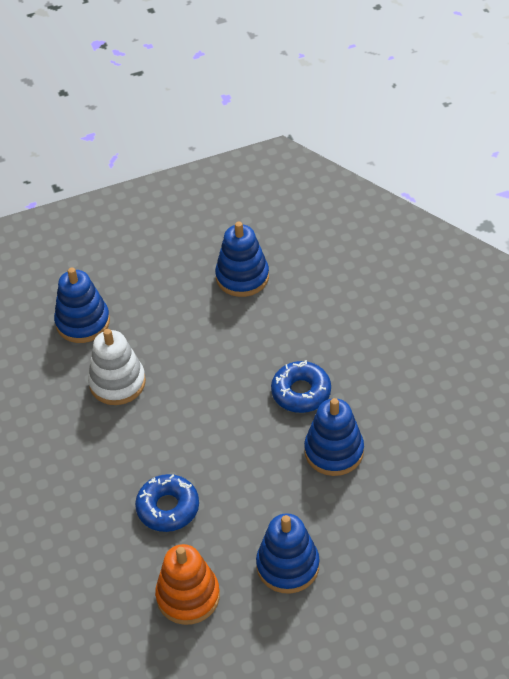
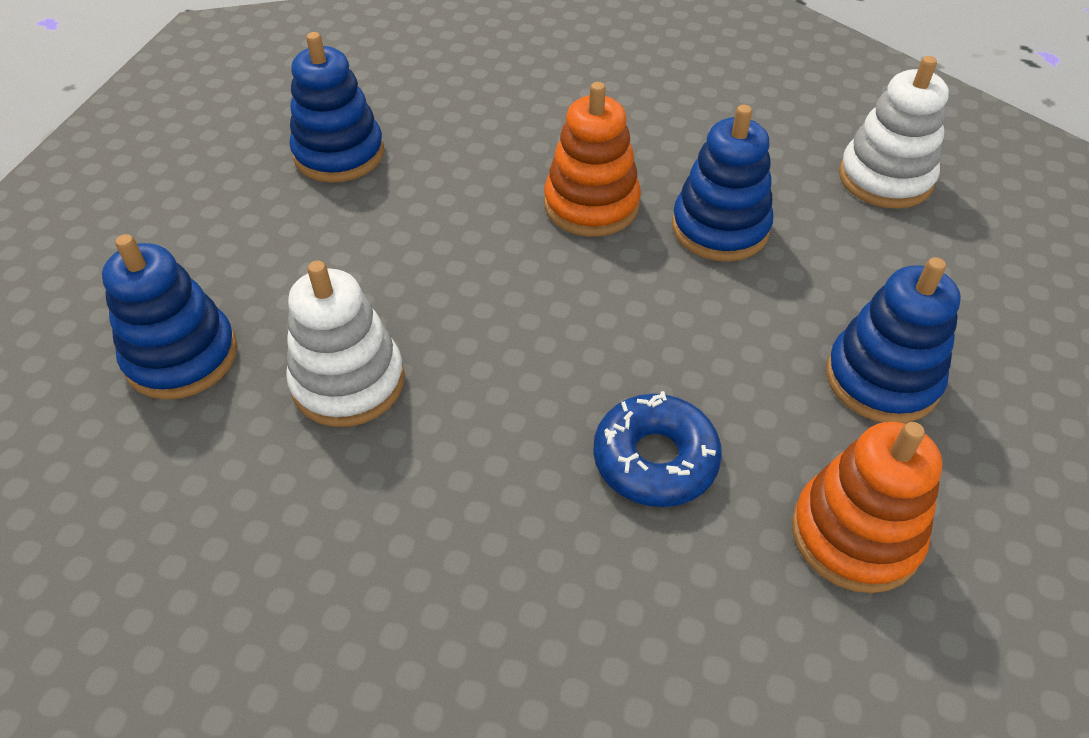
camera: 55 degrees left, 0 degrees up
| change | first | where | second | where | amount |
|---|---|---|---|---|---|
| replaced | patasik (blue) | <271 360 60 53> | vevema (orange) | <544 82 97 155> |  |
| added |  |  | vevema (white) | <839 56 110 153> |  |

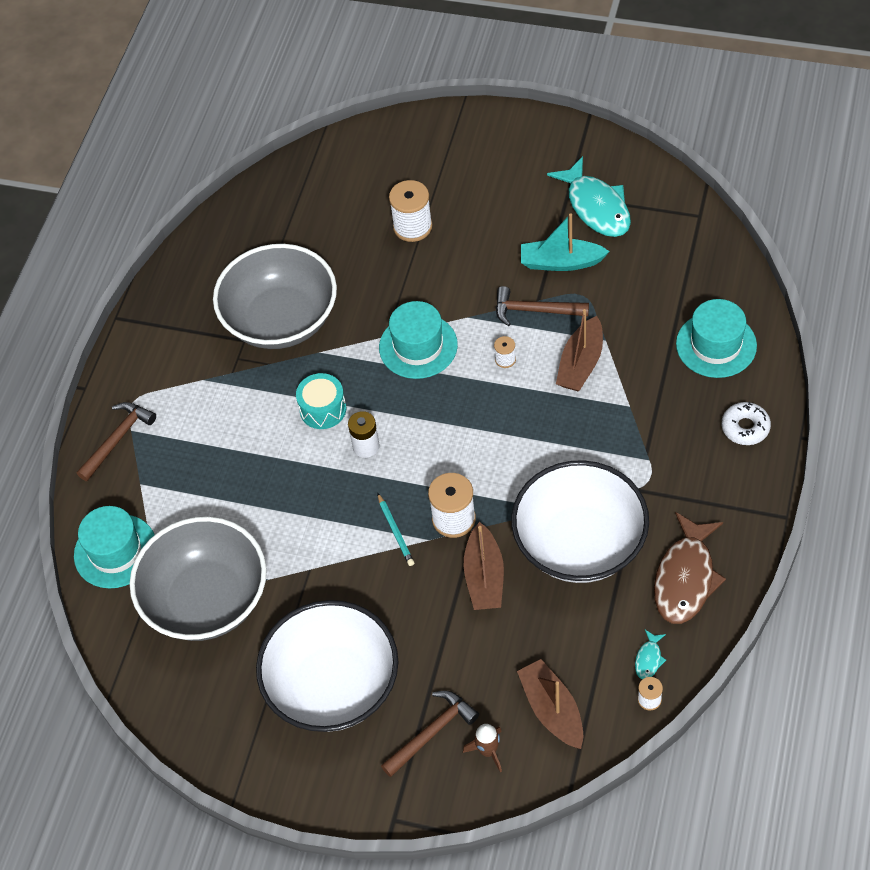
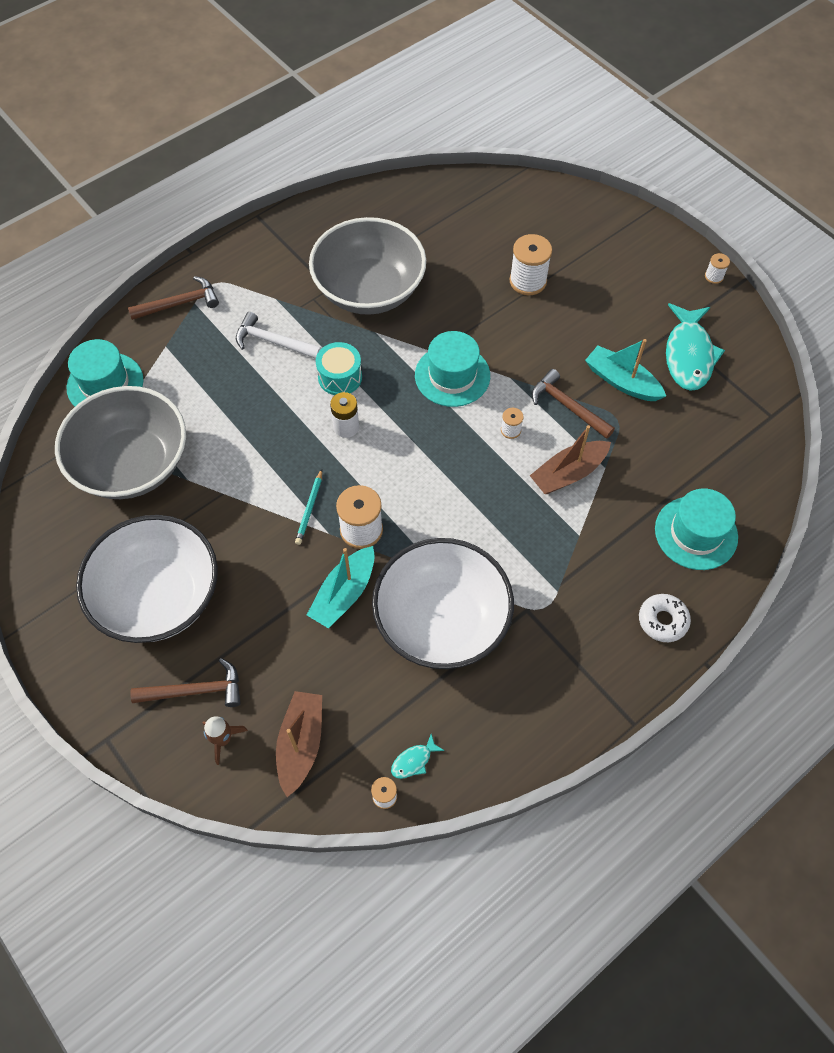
camera: 30 degrees right, 5 degrees up
| change | first | where | second | where | amount |
|---|---|---|---|---|---|
| recoloured | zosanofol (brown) | <464 522 40 88> | zosanofol (turquoise) | <307 546 68 83> |  |
| removed | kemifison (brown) | <654 512 72 112> |  |  |  |
| added |  |  | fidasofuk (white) | <236 312 86 47> |  |
| added |  |  | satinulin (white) | <705 253 25 31> |  |

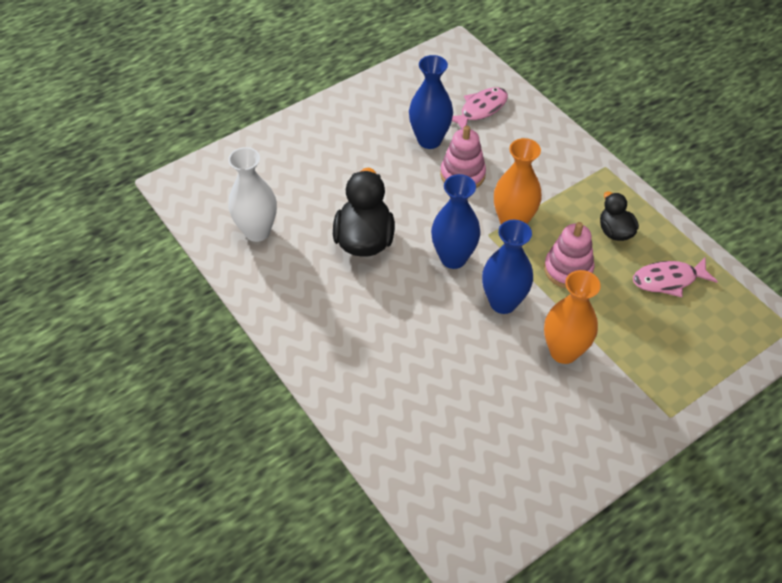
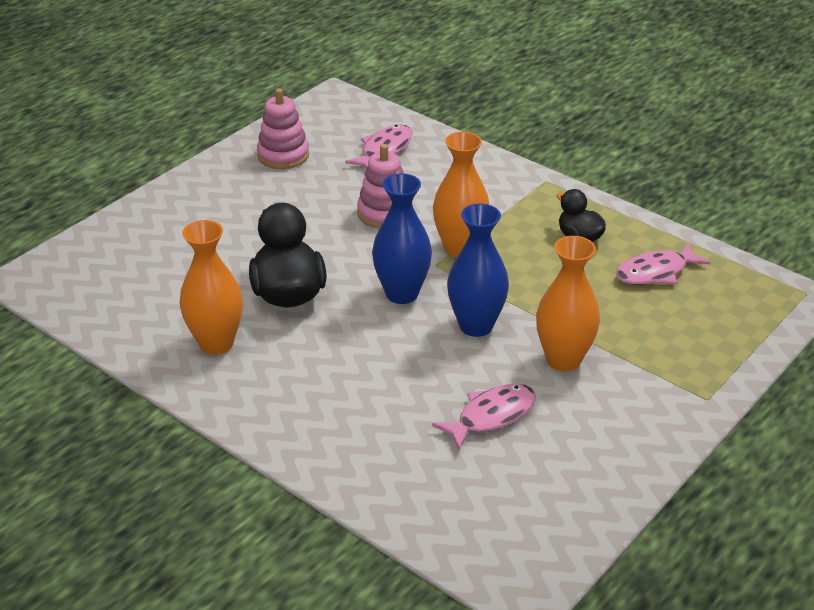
camera: 15 degrees left, 15 degrees down
| change | first | where | second | where | amount |
|---|---|---|---|---|---|
| removed | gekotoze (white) | <228 147 49 95> |  |  |  |
| removed | gekotoze (blue) | <409 55 44 94> |  |  |  |
| moved | vevema (pink) | <544 222 51 66> |  | <257 88 52 81> |  |
| added |  |  | gekotoze (orange) | <180 220 63 135> |  |
| added |  |  | kemifison (pink) | <432 384 104 66> |  |

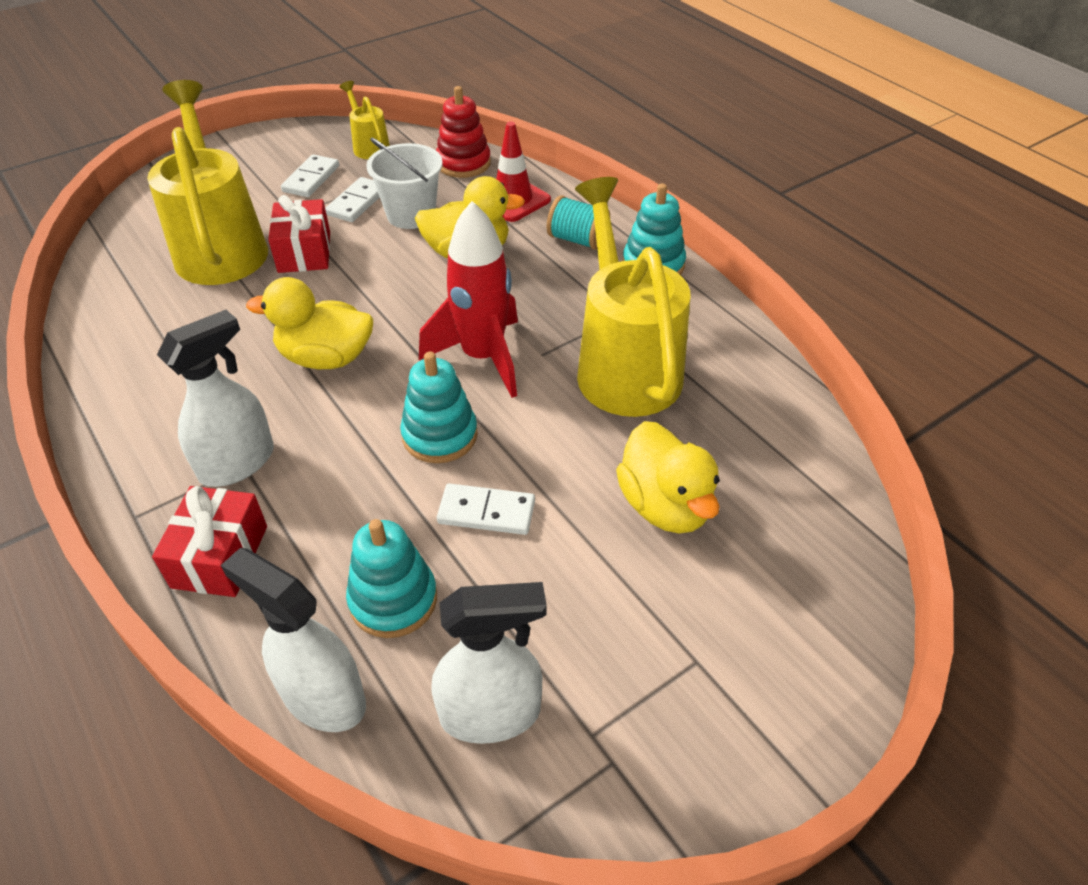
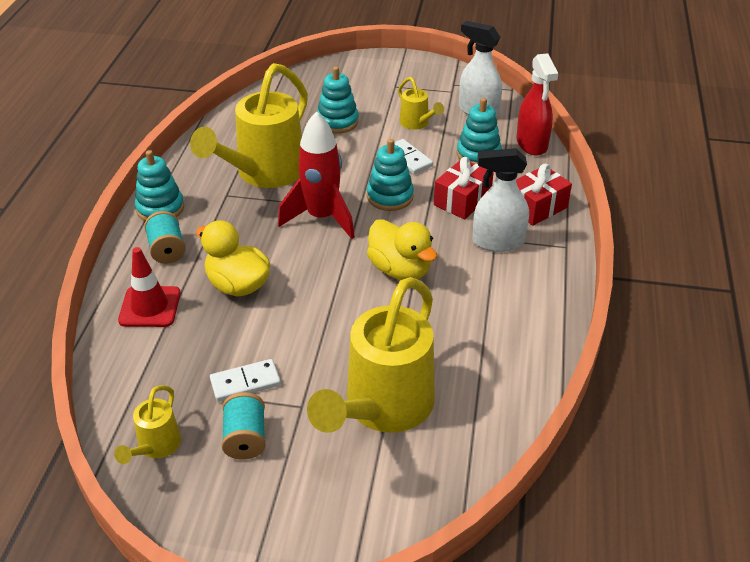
camera: 135 degrees left, 5 degrees down
| change | first | where | second | where | amount |
|---|---|---|---|---|---|
| recoloured | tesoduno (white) | <221 548 145 184> | tesoduno (red) | <516 53 42 103> |  |
| moved | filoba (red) | <268 195 62 78> |  | <434 157 60 63> |  |
| replaced | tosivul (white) | <281 154 58 43> | satinulin (turquoise) | <222 392 44 68> |  |
| removed | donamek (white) | <366 137 77 92> |  |  |  |
| removed | vevema (red) | <436 86 55 92> |  |  |  |
| replaced | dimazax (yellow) | <616 421 104 112> | vevema (turquoise) | <317 66 42 67> |  |
| added |  |  | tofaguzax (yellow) | <398 77 46 53> |  |

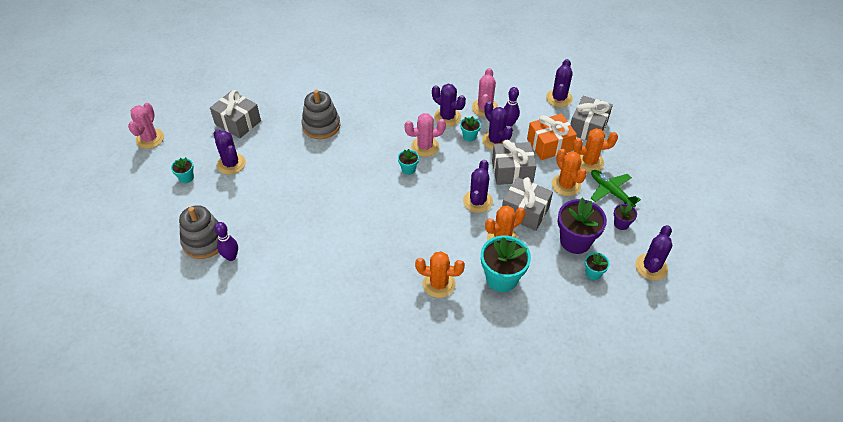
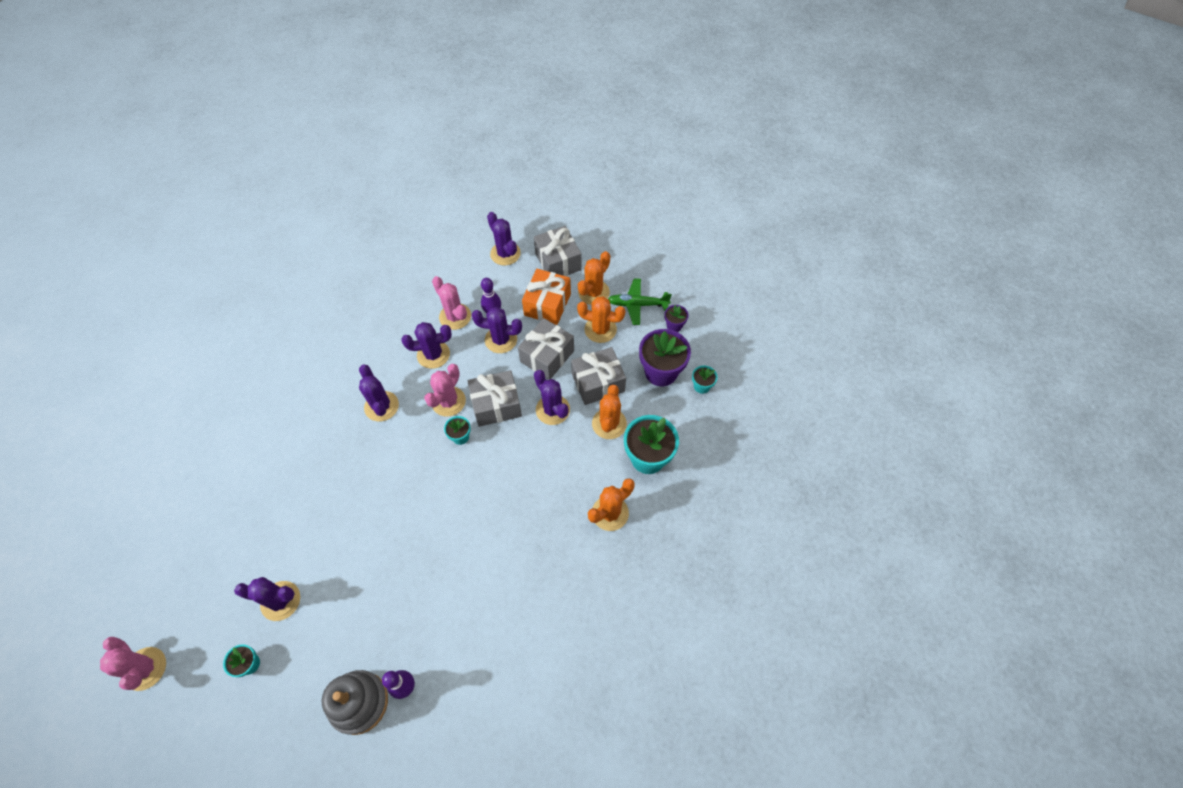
camera: 50 degrees left, 10 degrees up
| change | first | where | second | where | amount |
|---|---|---|---|---|---|
| moved | filoba (grey) | <210 90 51 48> |  | <468 370 54 57> |  |
| removed | vevema (grey) | <301 90 40 49> |  |  |  |
| removed | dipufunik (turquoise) | <460 116 21 25> |  |  |  |
| moved | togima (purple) | <635 225 37 55> |  | <359 365 40 56> |  |

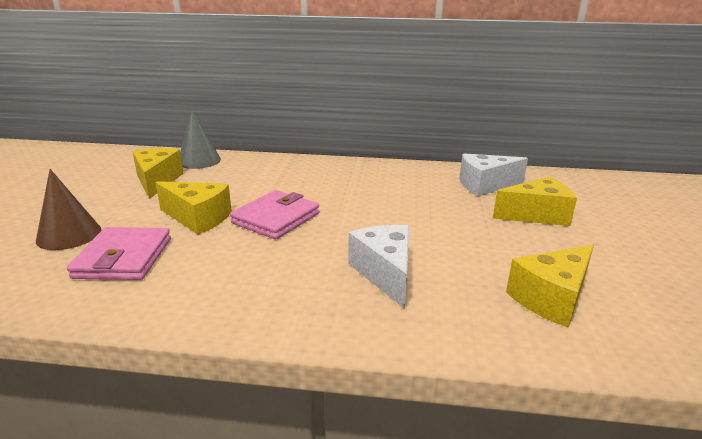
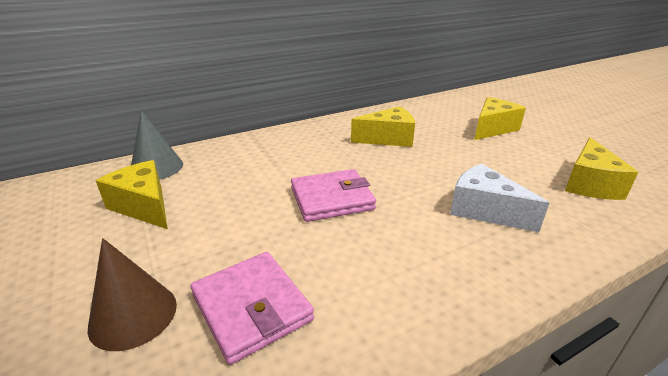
camera: 35 degrees left, 5 degrees up
| change | first | where | second | where | amount |
|---|---|---|---|---|---|
| moved | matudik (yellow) | <155 181 77 54> |  | <351 106 64 41> |  |
| turned | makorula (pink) | <230 190 89 50> |  | <291 169 85 53> | 75 degrees clockwise |
| removed | matudik (white) | <459 153 69 43> |  |  |  |

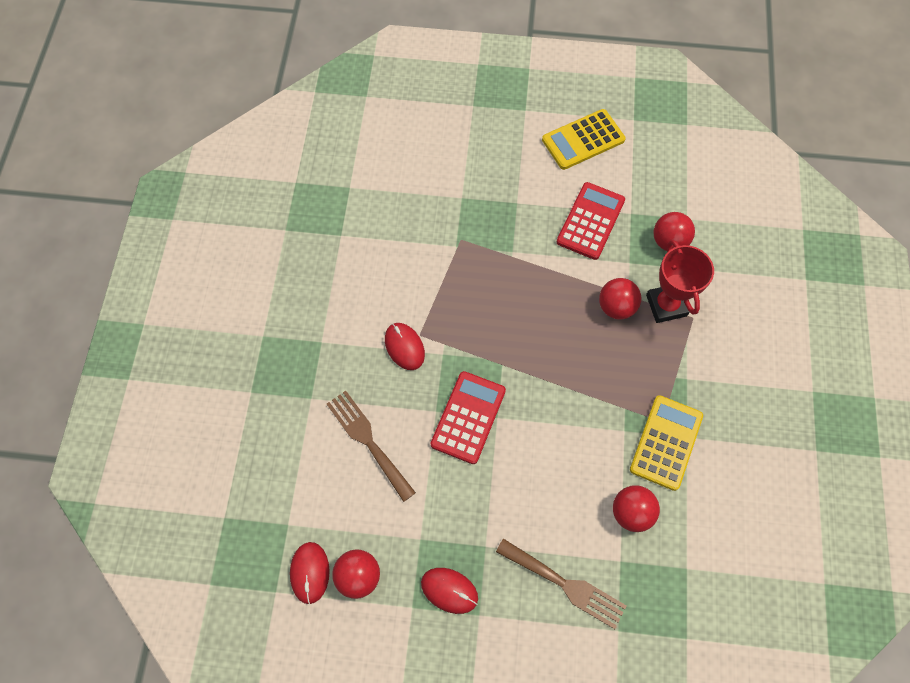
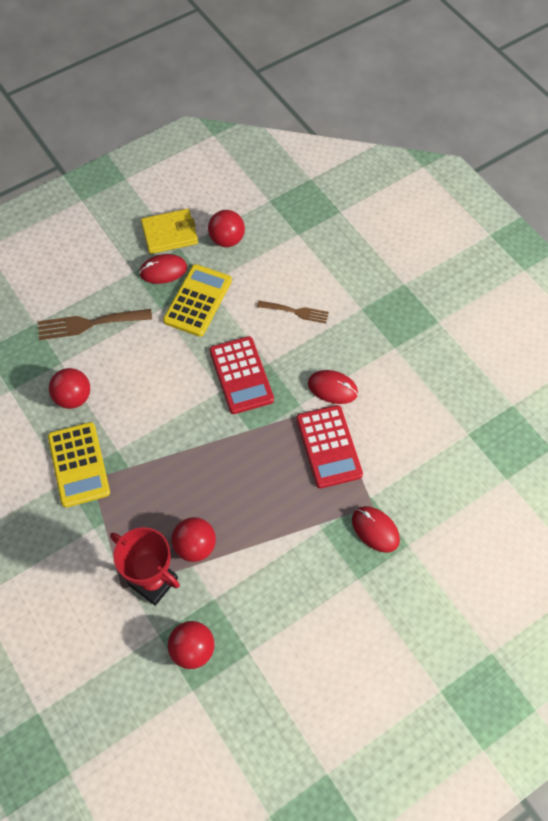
camera: 140 degrees right, 5 degrees down
| change | first | where | second | where | amount |
|---|---|---|---|---|---|
| moved | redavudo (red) | <290 542 40 62> |  | <352 506 48 47> |  |
| resized | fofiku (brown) | <327 391 89 111> |  | <257 301 72 22> | x0.63 |
| moved | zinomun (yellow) | <542 109 84 61> |  | <163 264 69 73> |  |
| moved | zinomun (red) | <557 182 68 78> |  | <296 405 67 83> |  |
| added |  |  | makorula (yellow) | <141 209 57 45> |  |

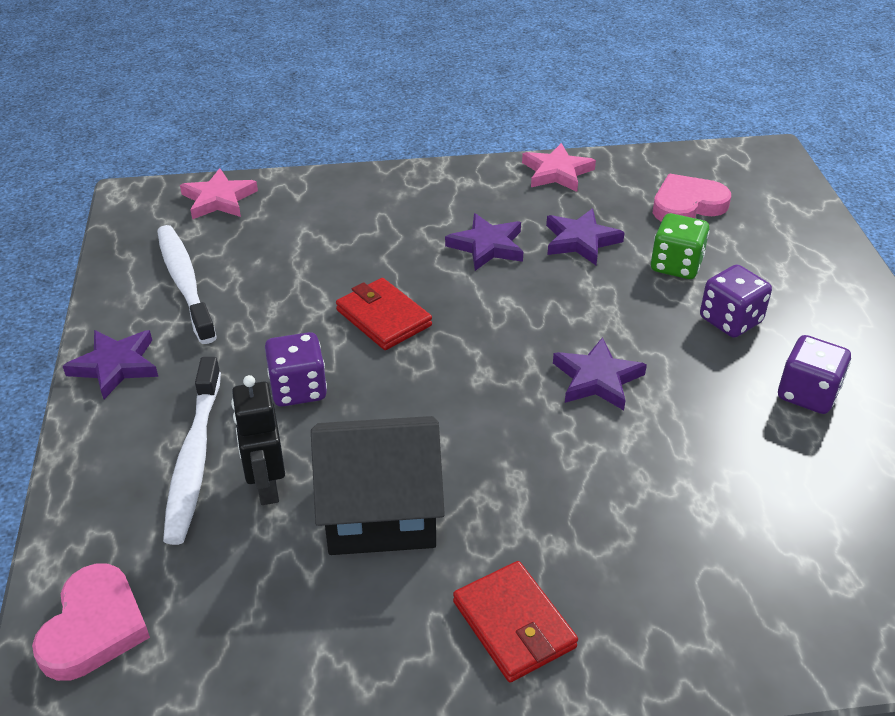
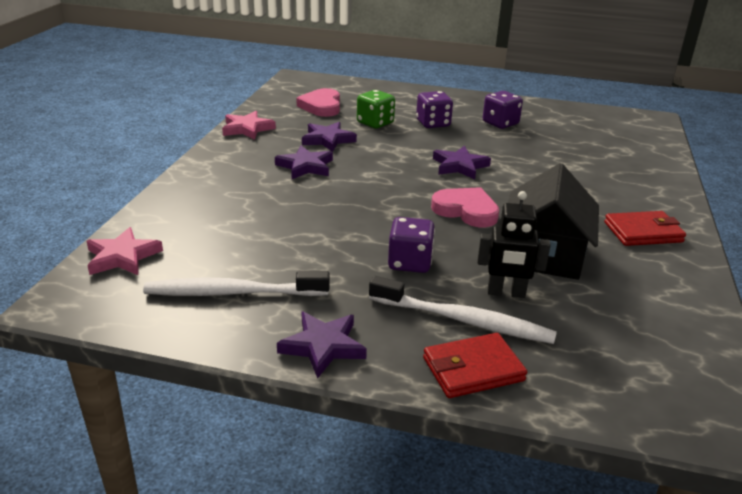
camera: 70 degrees left, 10 degrees down
| change | first | where | second | where | amount |
|---|---|---|---|---|---|
| moved | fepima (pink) | <32 563 118 118> |  | <431 187 68 40> |  |
| moved | makorula (red) | <336 278 96 72> |  | <423 333 104 65> |  |

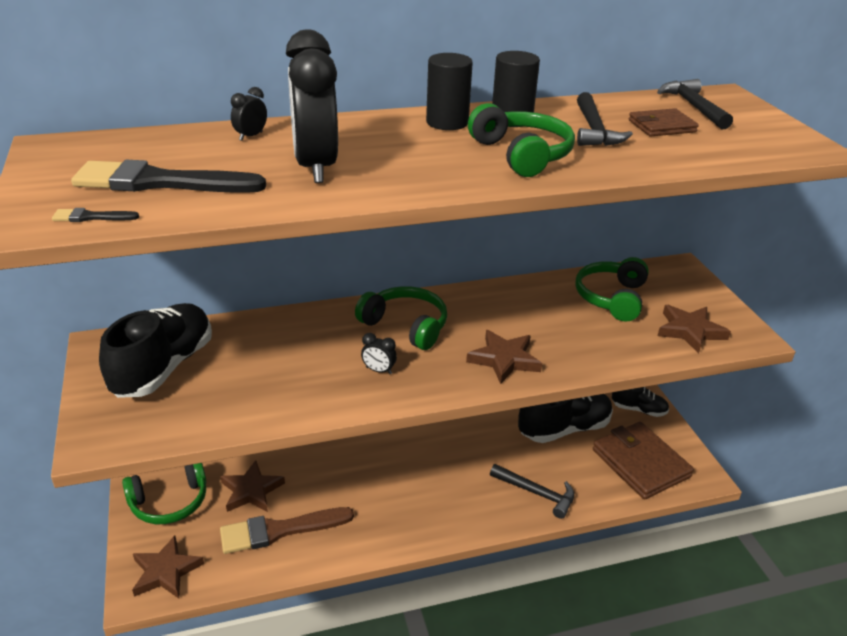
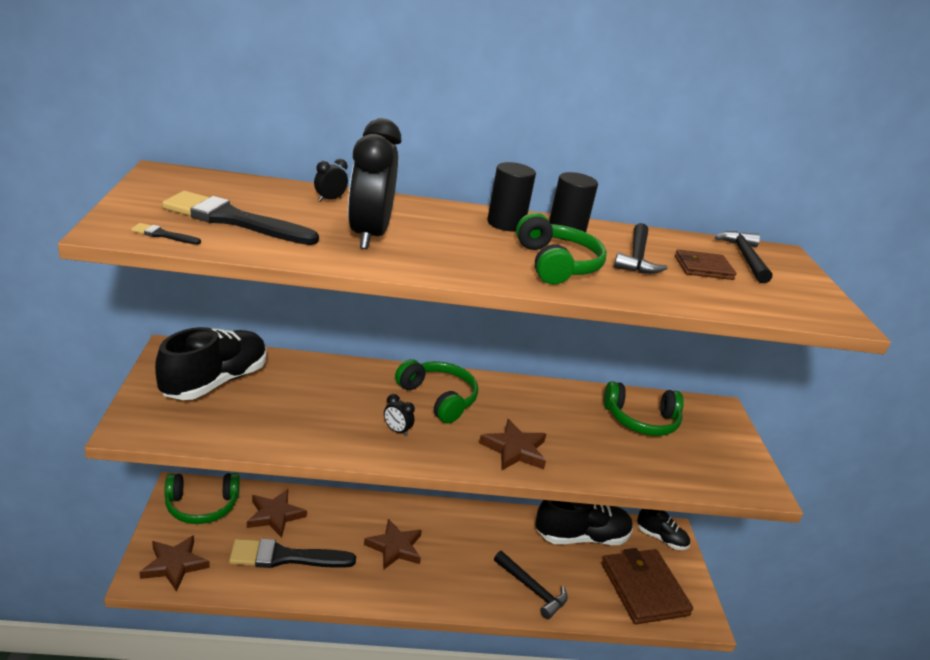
camera: 10 degrees right, 5 degrees down
| change | first | where | second | where | amount |
|---|---|---|---|---|---|
| recoloured | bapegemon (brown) | <220 507 134 47> | bapegemon (black) | <229 539 127 29> |  |
| turned | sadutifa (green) | <575 257 74 65> |  | <604 381 80 55> | 120 degrees counterclockwise |
| moved | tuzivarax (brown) | <658 305 73 49> |  | <364 519 58 51> |  |

